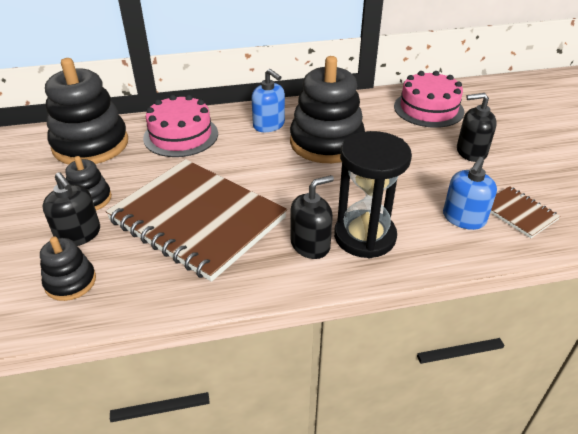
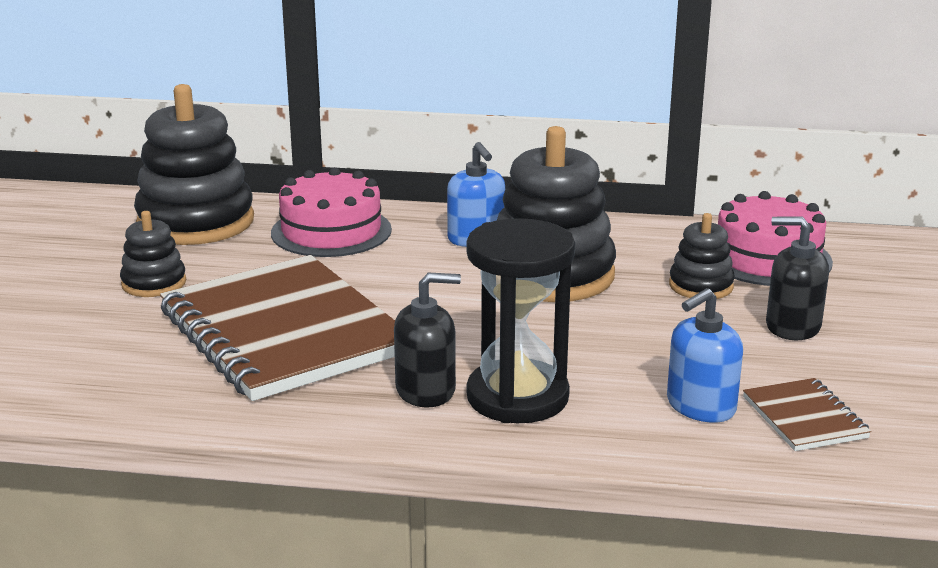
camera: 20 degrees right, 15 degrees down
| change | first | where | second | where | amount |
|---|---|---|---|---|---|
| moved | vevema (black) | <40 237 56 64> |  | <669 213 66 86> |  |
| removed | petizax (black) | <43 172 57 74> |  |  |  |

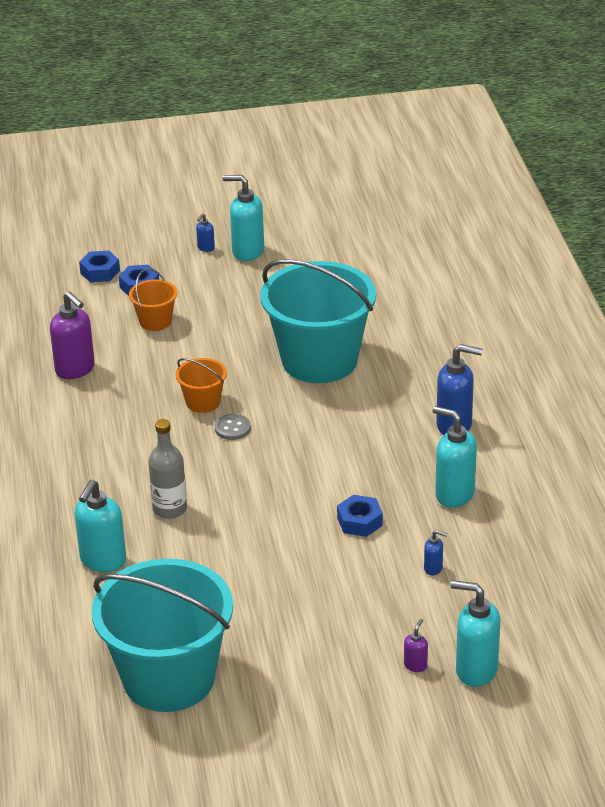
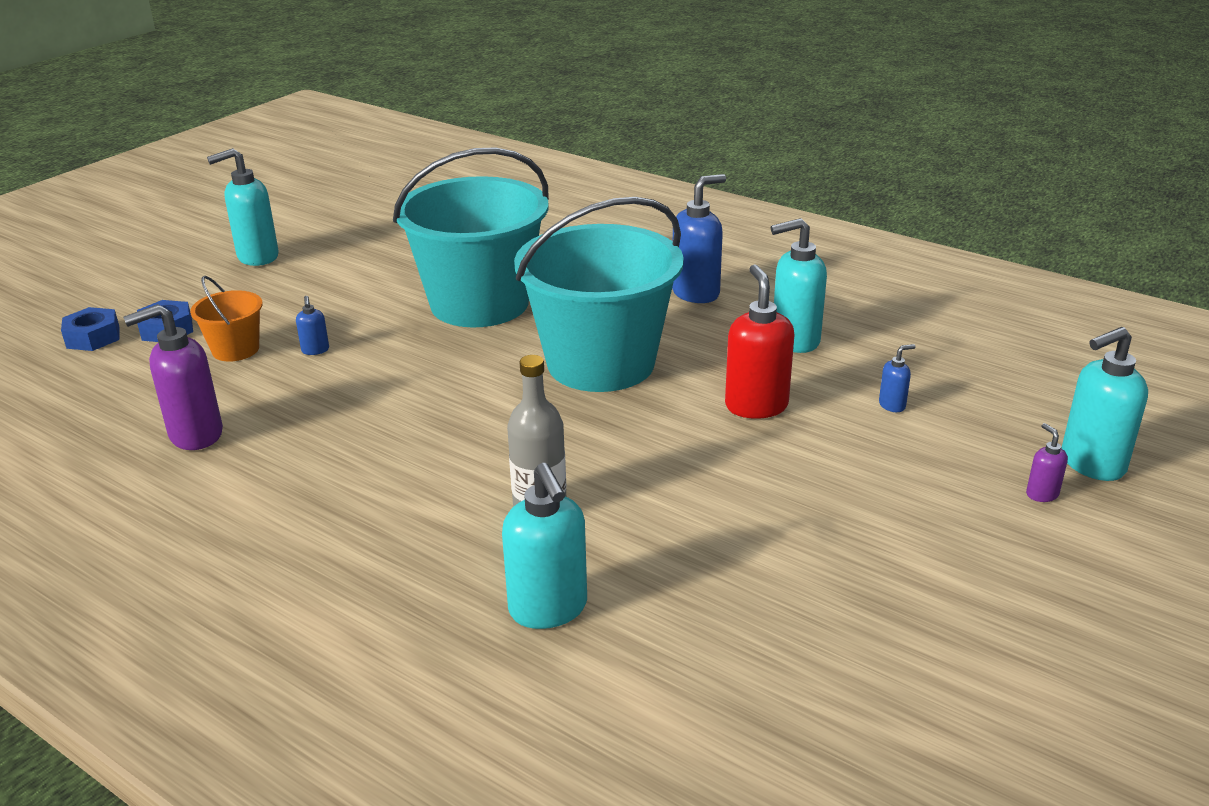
camera: 45 degrees left, 5 degrees down
| change | first | where | second | where | amount |
|---|---|---|---|---|---|
| turned | petizax (purple) | <50 291 45 88> |  | <123 304 100 146> | 150 degrees clockwise |
| moved | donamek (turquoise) | <92 559 141 153> |  | <514 197 170 195> |  |
| removed | donamek (orange) | <176 358 51 55> |  |  |  |
| moved | petizax (blue) | <196 214 19 38> |  | <296 296 33 59> |  |
| removed | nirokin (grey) | <215 414 36 26> |  |  |  |
| replaced | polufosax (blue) | <337 495 46 42> | petizax (red) | <725 264 69 155> |  |

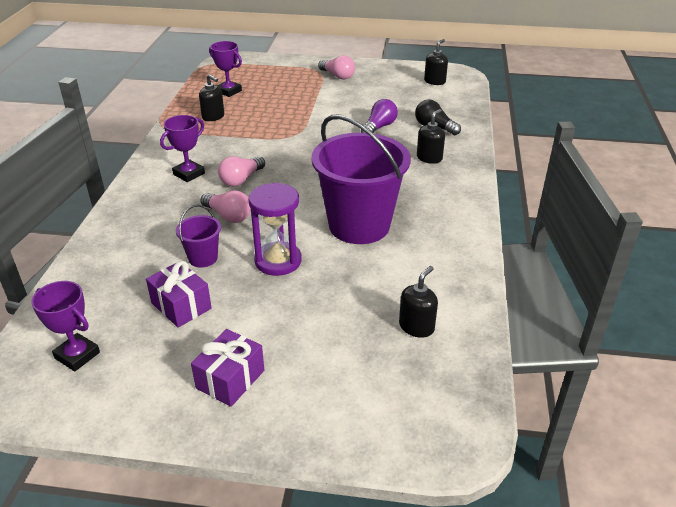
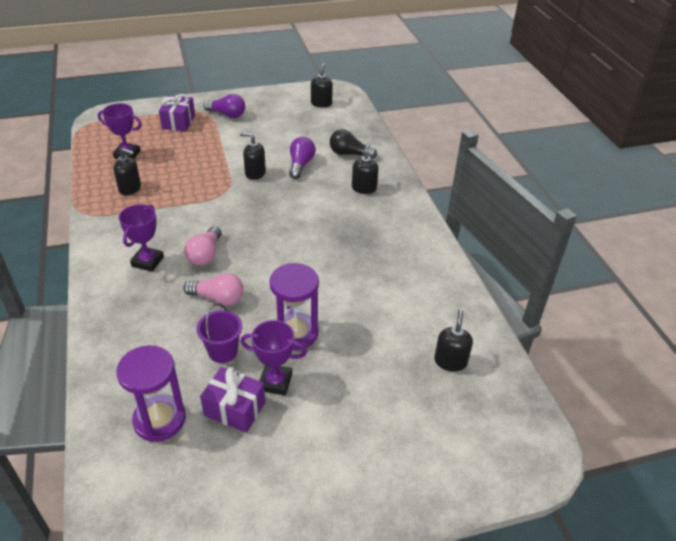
camera: 25 degrees left, 5 degrees up
| change | first | where | second | where | amount |
|---|---|---|---|---|---|
| moved | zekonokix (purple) | <31 281 69 90> |  | <240 320 67 75> |  |
| moved | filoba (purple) | <191 329 73 78> |  | <159 94 36 37> |  |
| removed | donamek (purple) | <311 115 100 129> |  |  |  |
| recoloured | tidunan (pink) | <318 55 37 24> | tidunan (purple) | <203 94 42 24> |  |
| added |  |  | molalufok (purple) | <116 345 70 97> |  |
| added |  |  | petizax (black) | <240 133 26 47> |  |

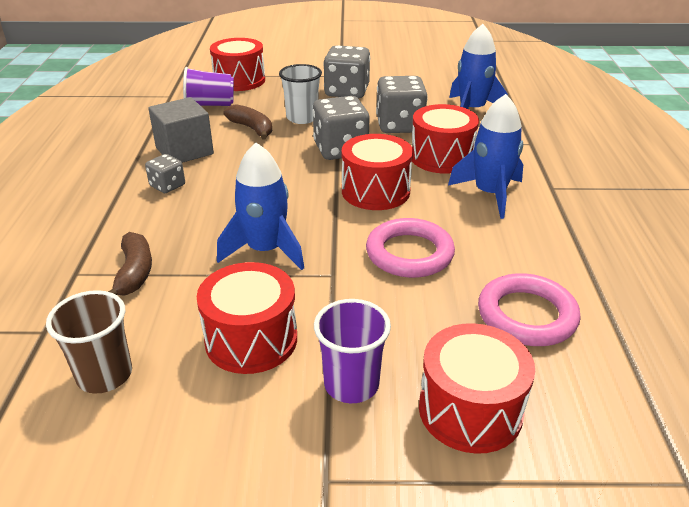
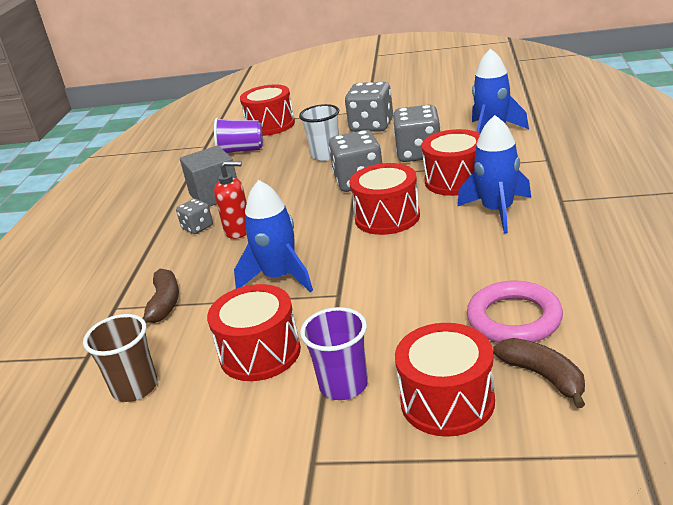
camera: 10 degrees right, 5 degrees down
| change | first | where | second | where | amount |
|---|---|---|---|---|---|
| moved | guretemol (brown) | <224 104 48 35> |  | <493 338 92 70> |  |
| removed | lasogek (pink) | <366 218 89 60> |  |  |  |
| added |  |  | petizax (red) | <214 161 33 78> |  |

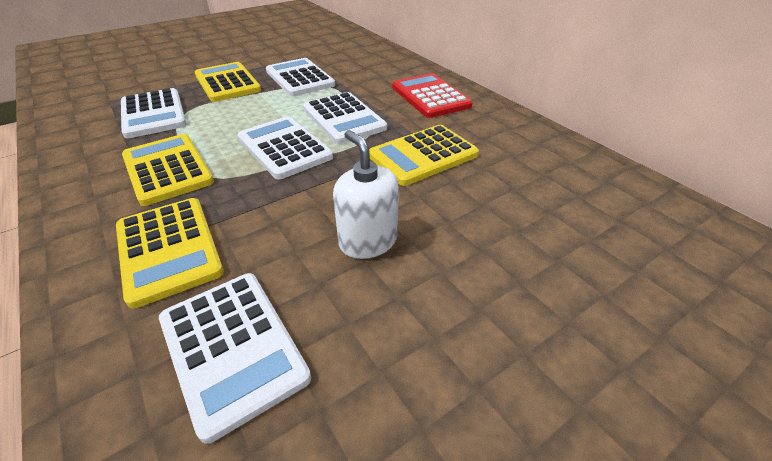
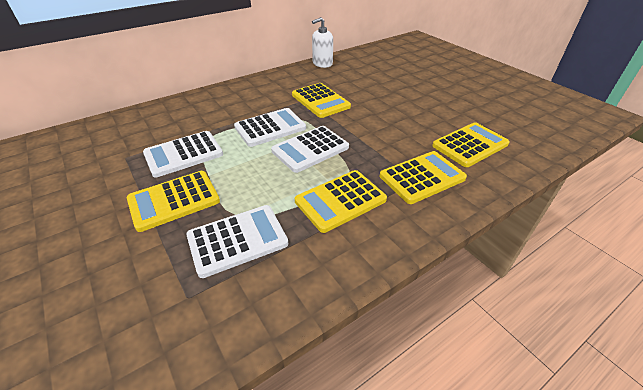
camera: 90 degrees left, 0 degrees up
| change | first | where | second | where | amount |
|---|---|---|---|---|---|
| recoloured | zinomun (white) | <159 273 152 171> | zinomun (yellow) | <432 122 78 45> |  |
| moved | petizax (white) | <333 130 66 129> |  | <312 17 21 51> |  |
| removed | zinomun (red) | <392 74 81 44> |  |  |  |

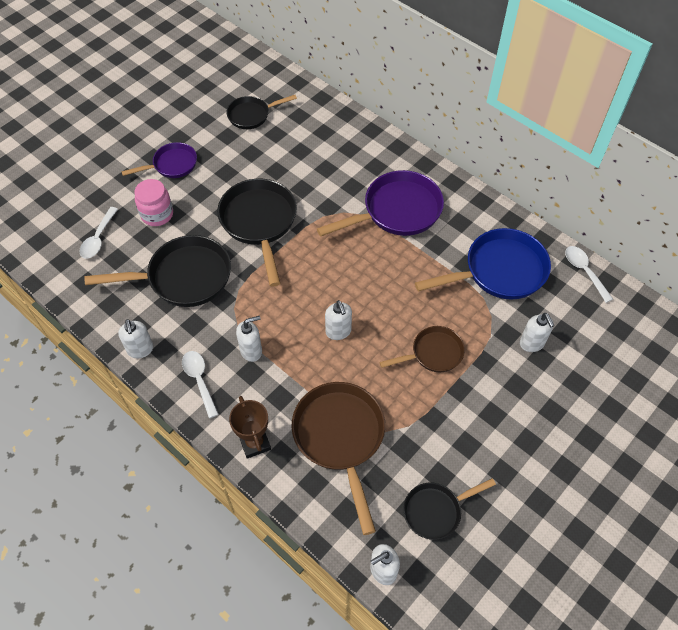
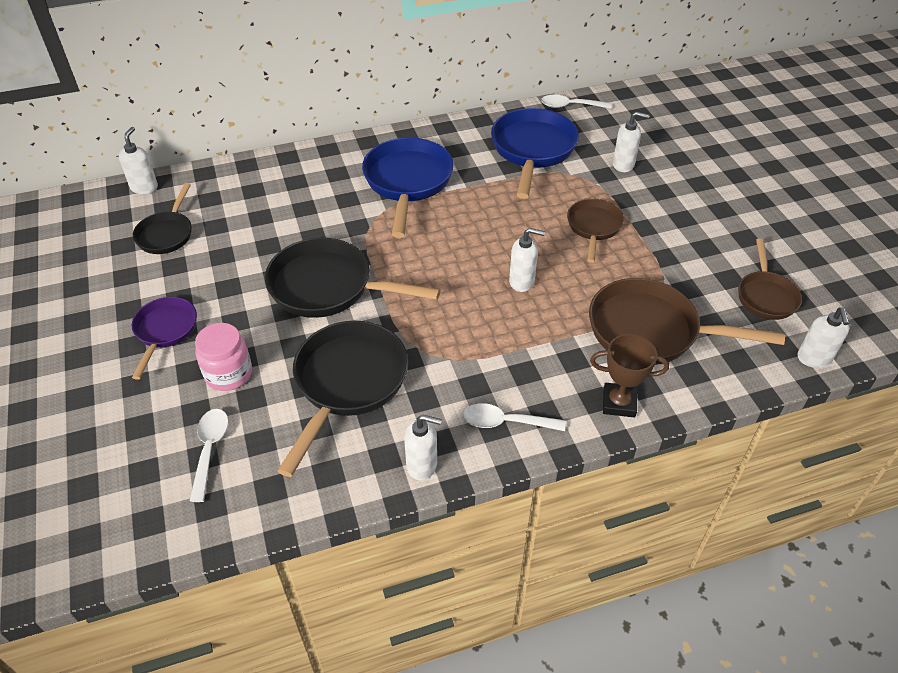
camera: 60 degrees left, 10 degrees down
| change | first | where | second | where | amount |
|---|---|---|---|---|---|
| turned | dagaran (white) | <79 207 39 52> |  | <190 409 39 93> | 135 degrees counterclockwise |
| moved | petizax (white) | <236 316 26 46> |  | <119 127 39 67> |  |
| recoloured | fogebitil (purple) | <317 170 127 66> | fogebitil (blue) | <362 138 92 100> |  |
| recoloured | fogebitil (black) | <403 478 93 62> | fogebitil (brown) | <738 239 64 81> |  |

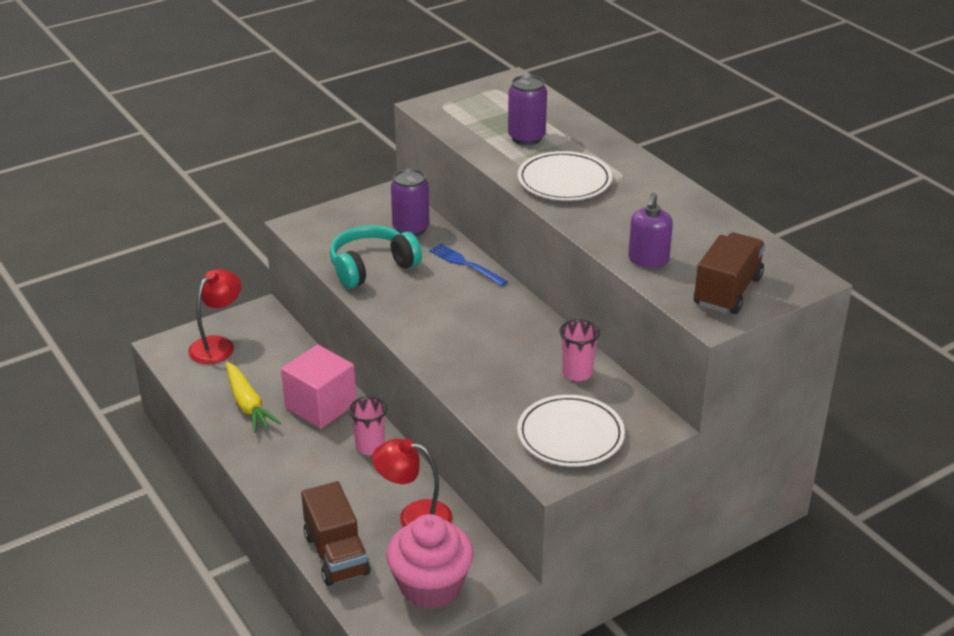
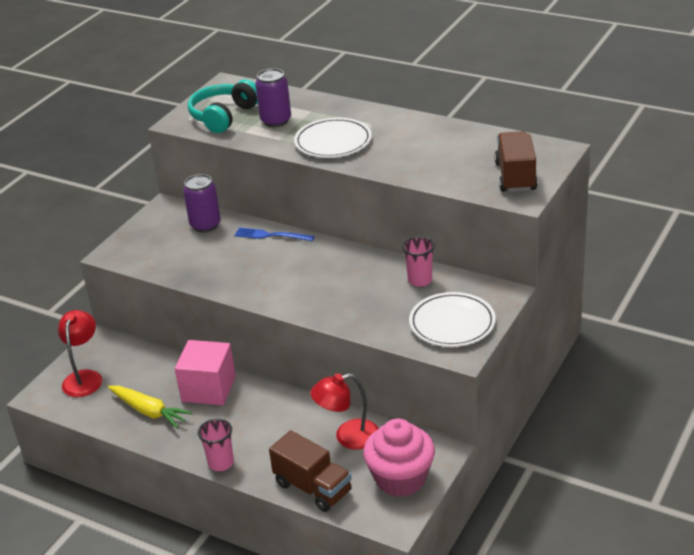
camera: 25 degrees left, 0 degrees up
| change | first | where | second | where | amount |
|---|---|---|---|---|---|
| moved | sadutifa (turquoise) | <330 225 92 64> |  | <188 79 70 54> |  |
| moved | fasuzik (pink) | <349 396 38 59> |  | <198 419 36 52> |  |
| removed | petizax (purple) | <628 193 45 75> |  |  |  |

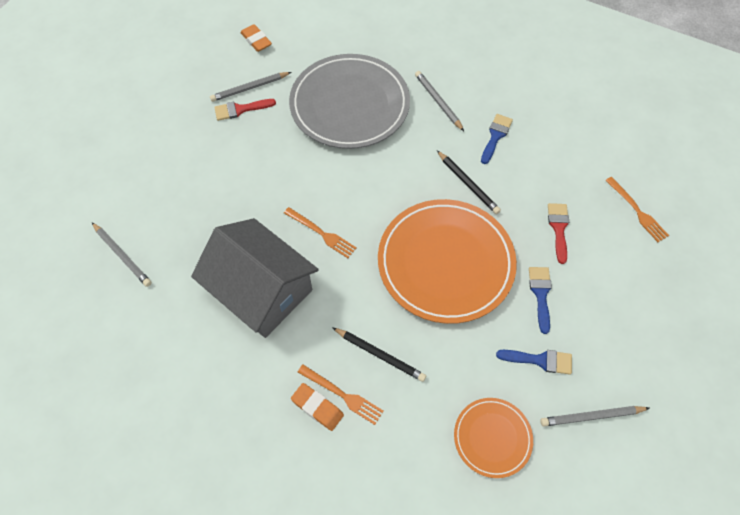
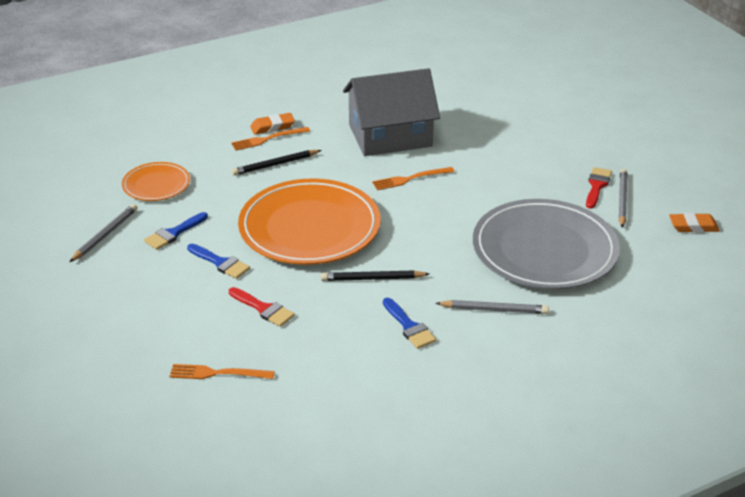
camera: 125 degrees right, 25 degrees down
| change | first | where | second | where | amount |
|---|---|---|---|---|---|
| removed | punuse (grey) | <92 222 60 65> |  |  |  |

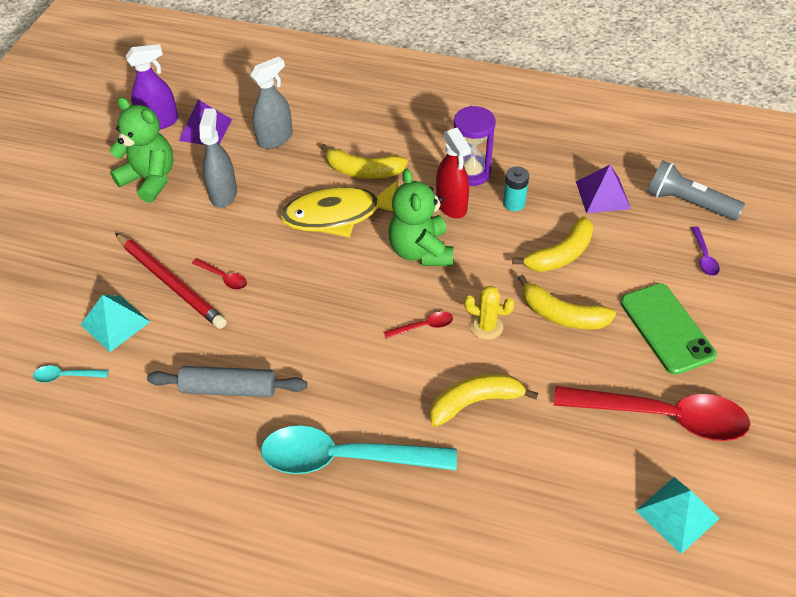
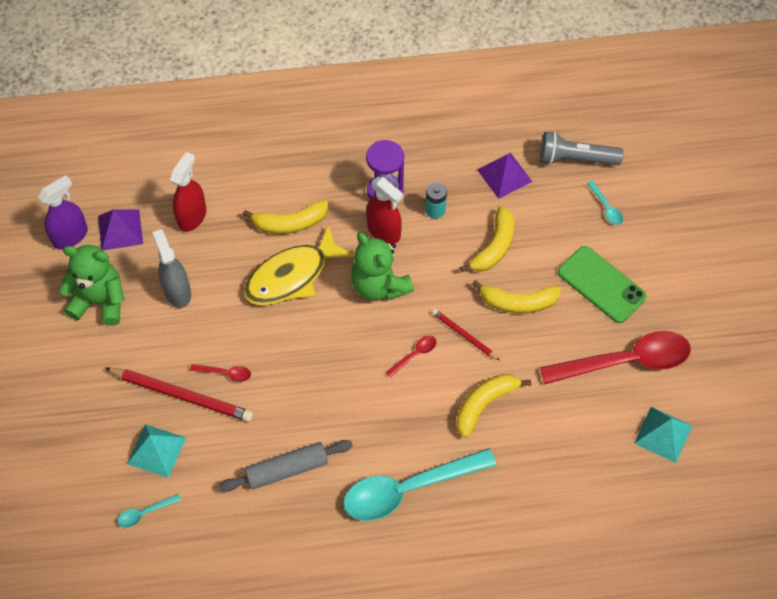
camera: 25 degrees left, 10 degrees up
| change | first | where | second | where | amount |
|---|---|---|---|---|---|
| recoloured | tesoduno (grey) | <250 56 43 93> | tesoduno (red) | <170 152 36 80> |  |
| replaced | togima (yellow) | <464 286 51 54> | punuse (red) | <432 309 68 52> |  |
| recoloured | dagaran (purple) | <691 227 29 49> | dagaran (turquoise) | <587 181 36 44> |  |

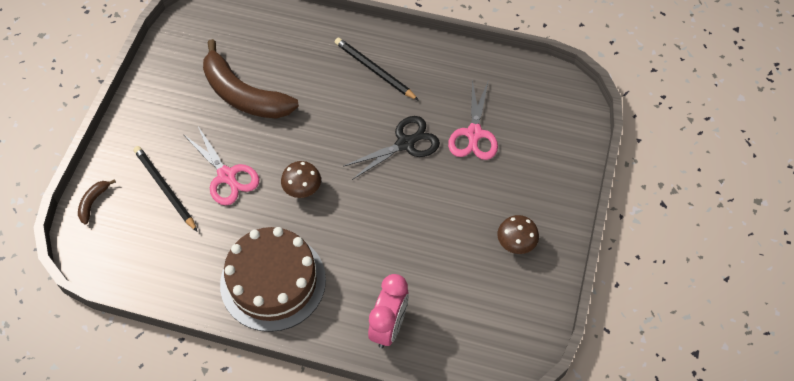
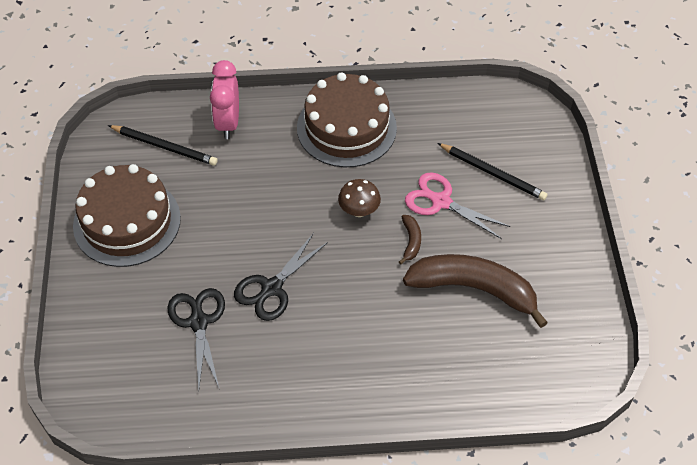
camera: 160 degrees right, 5 degrees down
| change | first | where | second | where | amount |
|---|---|---|---|---|---|
| moved | guretemol (brown) | <78 179 38 46> |  | <399 215 22 50> |  |
| moved | punuse (black) | <335 38 84 63> |  | <108 125 110 41> |  |
| recoloured | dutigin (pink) | <448 79 50 81> | dutigin (black) | <168 288 57 102> |  |
| replaced | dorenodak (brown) | <497 215 42 39> | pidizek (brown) | <73 164 108 103> |  |

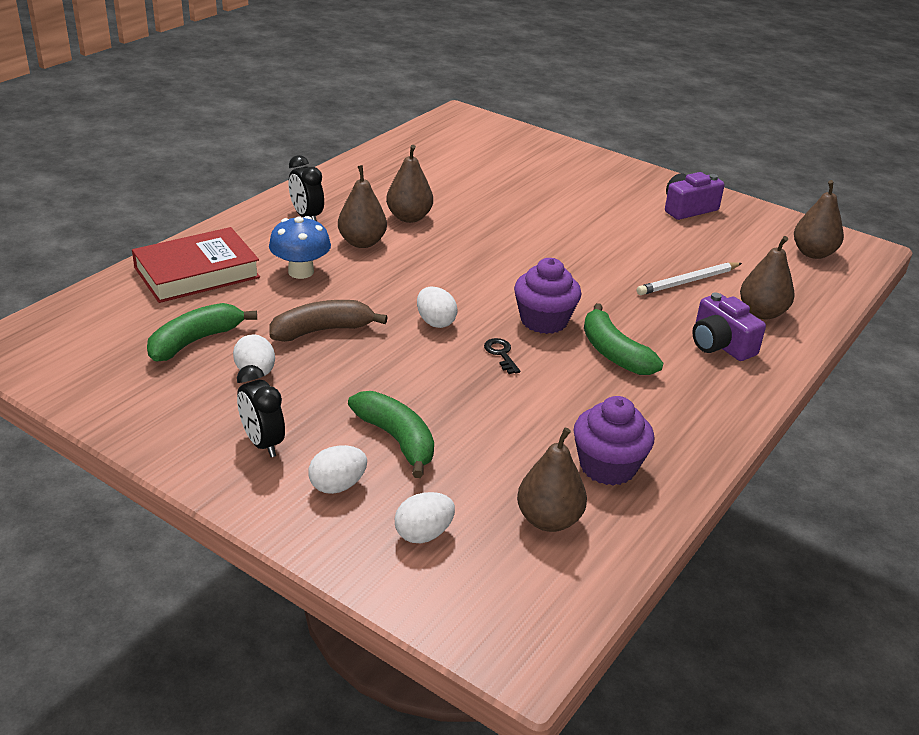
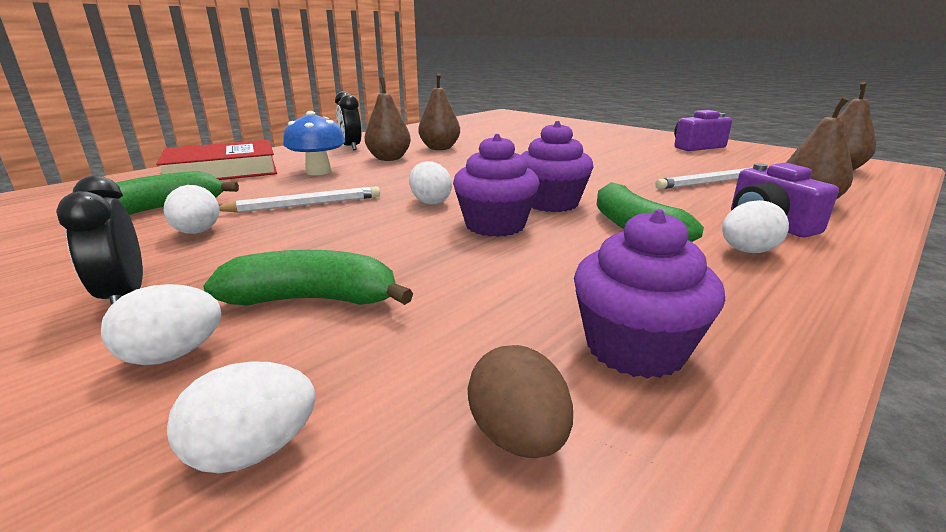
camera: 10 degrees right, 10 degrees down
| change | first | where | second | where | amount |
|---|---|---|---|---|---|
| replaced | guretemol (brown) | <270 300 118 42> | punuse (white) | <219 186 161 27> |  |
| turned | guretemol (green) | <348 391 86 87> |  | <203 250 210 56> | 60 degrees counterclockwise |
| replaced | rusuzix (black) | <484 338 36 36> | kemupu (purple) | <453 134 87 103> |  |
| replaced | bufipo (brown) | <517 428 70 104> | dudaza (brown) | <468 345 105 113> |  |
| added |  |  | dudaza (white) | <722 200 67 53> |  |

